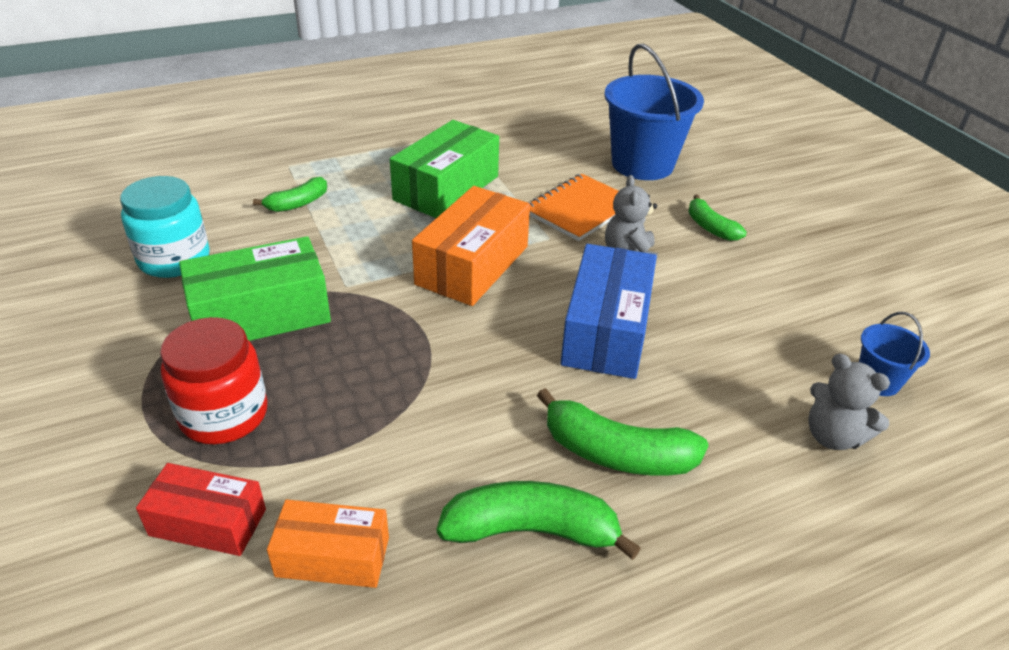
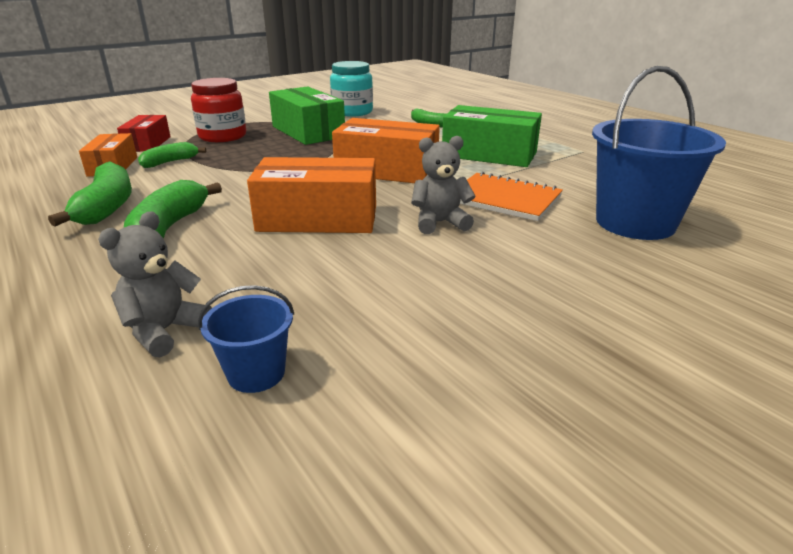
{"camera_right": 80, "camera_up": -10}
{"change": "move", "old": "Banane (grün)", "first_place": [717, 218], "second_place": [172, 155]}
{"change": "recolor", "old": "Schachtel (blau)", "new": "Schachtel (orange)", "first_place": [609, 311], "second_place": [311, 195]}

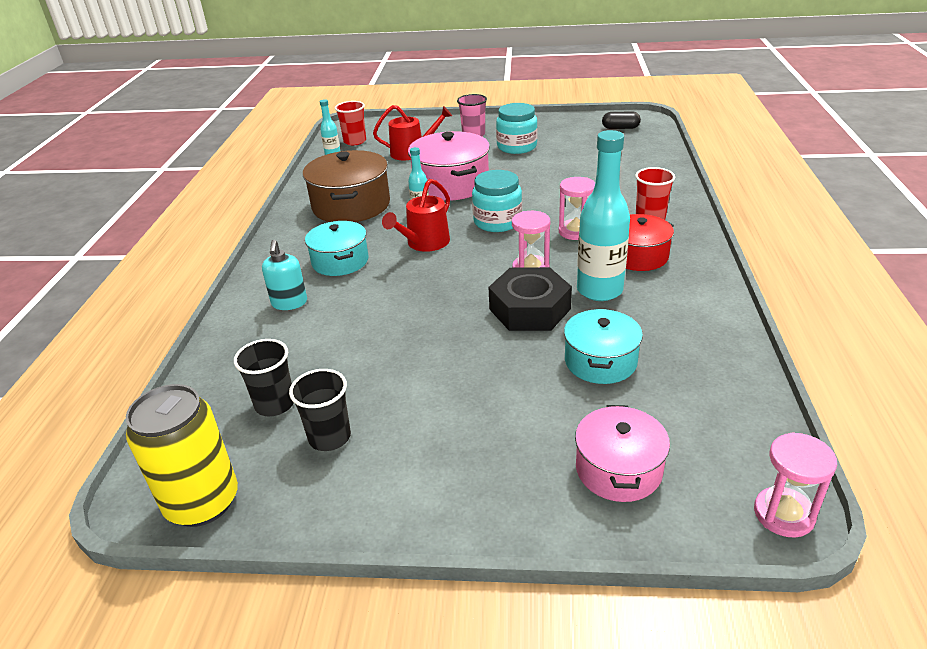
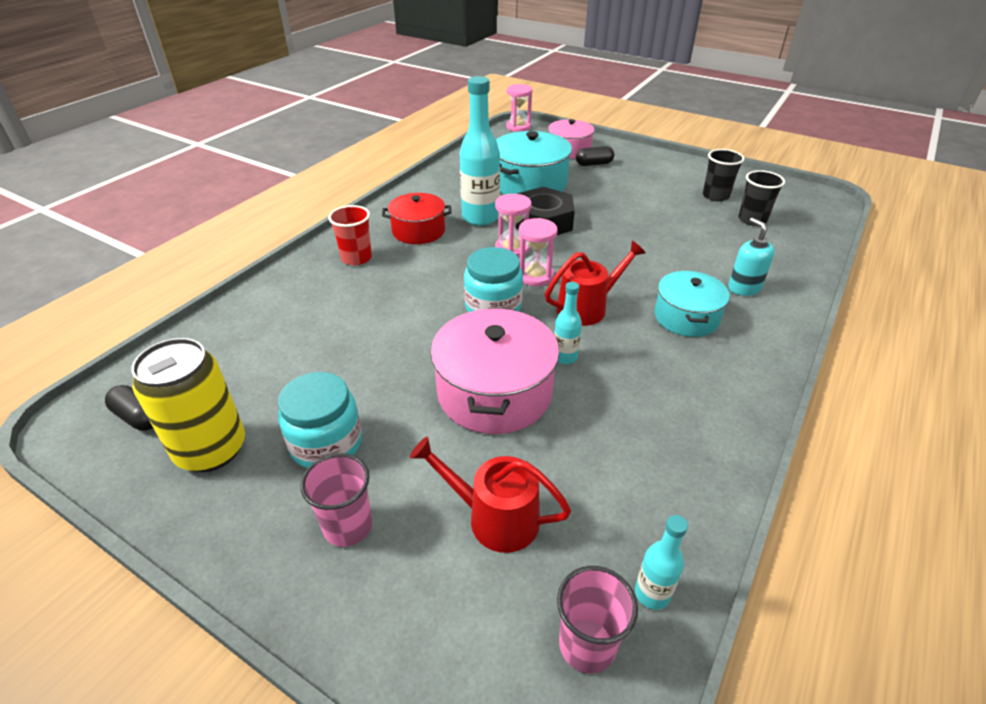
{"camera_right": -155, "camera_up": 5}
{"change": "delete", "old": "Kochtopf (braun)", "first_place": [346, 186]}
{"change": "insert", "new": "Kapsel (schwarz)", "second_place": [595, 156]}
{"change": "move", "old": "Dose (gelb)", "first_place": [182, 455], "second_place": [188, 405]}
{"change": "move", "old": "Sanduhr (rosa)", "first_place": [577, 208], "second_place": [538, 252]}
{"change": "recolor", "old": "Becher (rot)", "new": "Becher (rosa)", "first_place": [350, 123], "second_place": [597, 620]}
{"change": "rotate", "old": "Seifenspender (türkis)", "first_place": [284, 275], "second_place": [751, 257], "degrees": -45}
{"change": "resize", "old": "Kochtopf (türkis)", "first_place": [603, 346], "second_place": [534, 163], "factor": 1.56}

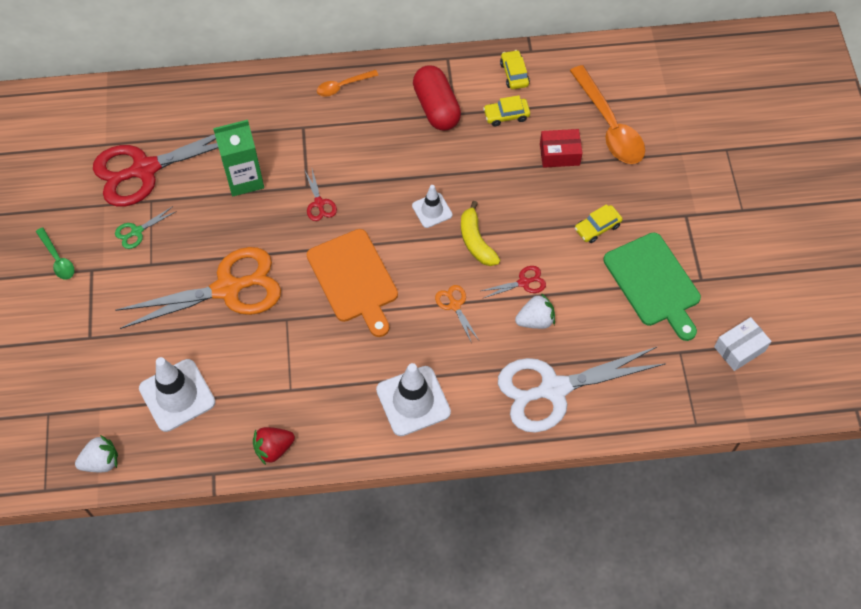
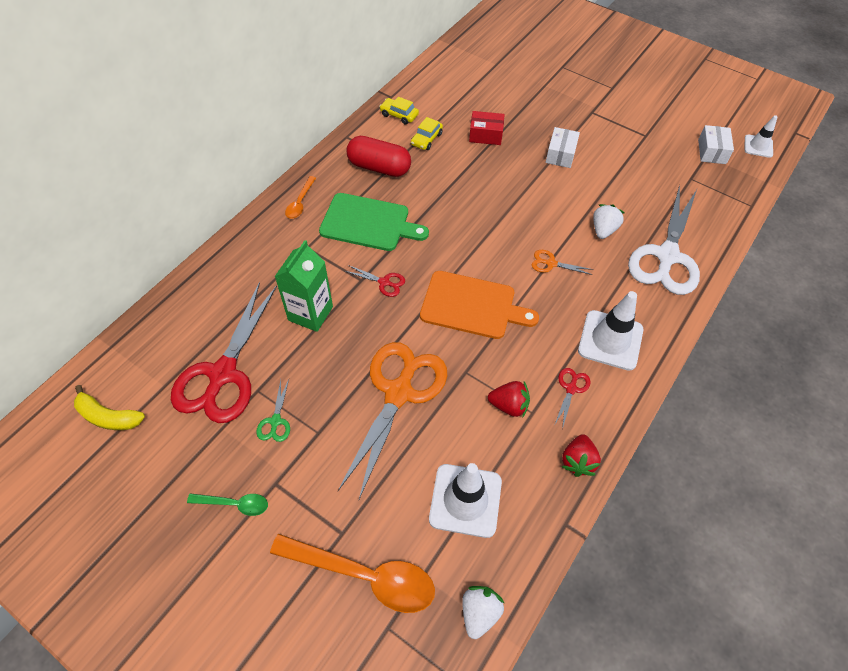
{"camera_right": -50, "camera_up": -5}
{"change": "insert", "new": "Erdbeere (rot)", "second_place": [509, 399]}
{"change": "move", "old": "Leitkegel (weiß)", "first_place": [432, 206], "second_place": [761, 136]}
{"change": "move", "old": "Banane (gelb)", "first_place": [480, 233], "second_place": [109, 407]}
{"change": "move", "old": "Schere (rot)", "first_place": [513, 282], "second_place": [573, 398]}
{"change": "move", "old": "Löffel (orange)", "first_place": [607, 114], "second_place": [352, 573]}
{"change": "move", "old": "Schneidebrett (grün)", "first_place": [652, 286], "second_place": [374, 222]}
{"change": "replace", "old": "Auto (gelb)", "new": "Schachtel (weiß)", "first_place": [599, 223], "second_place": [563, 147]}
{"change": "rotate", "old": "Schachtel (rot)", "first_place": [561, 148], "second_place": [487, 128], "degrees": 60}

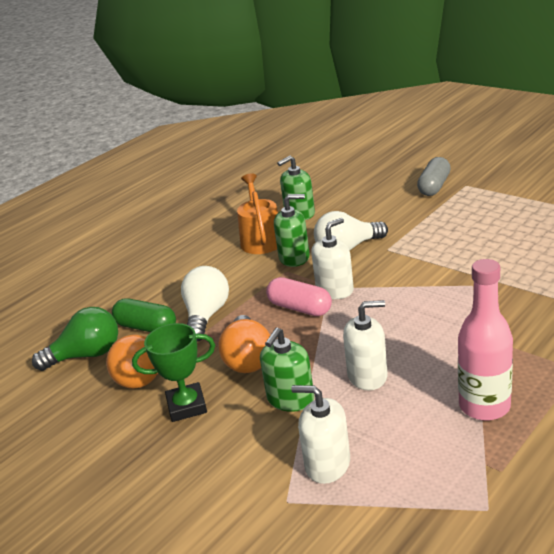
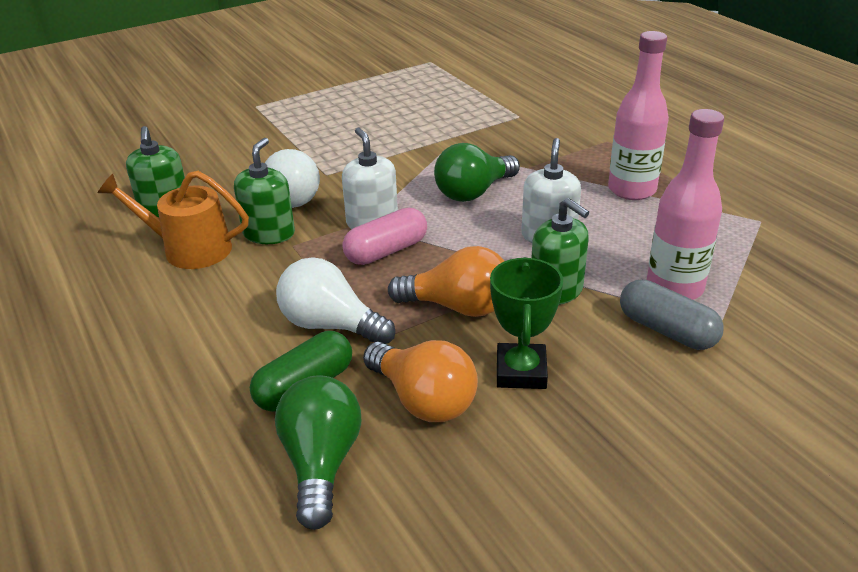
{"camera_right": -75, "camera_up": 5}
{"change": "insert", "new": "Glühbirne (grün)", "second_place": [477, 172]}
{"change": "move", "old": "Kapsel (grau)", "first_place": [434, 176], "second_place": [672, 314]}
{"change": "replace", "old": "Seifenspender (weiß)", "new": "Flasche (rosa)", "first_place": [320, 434], "second_place": [685, 204]}

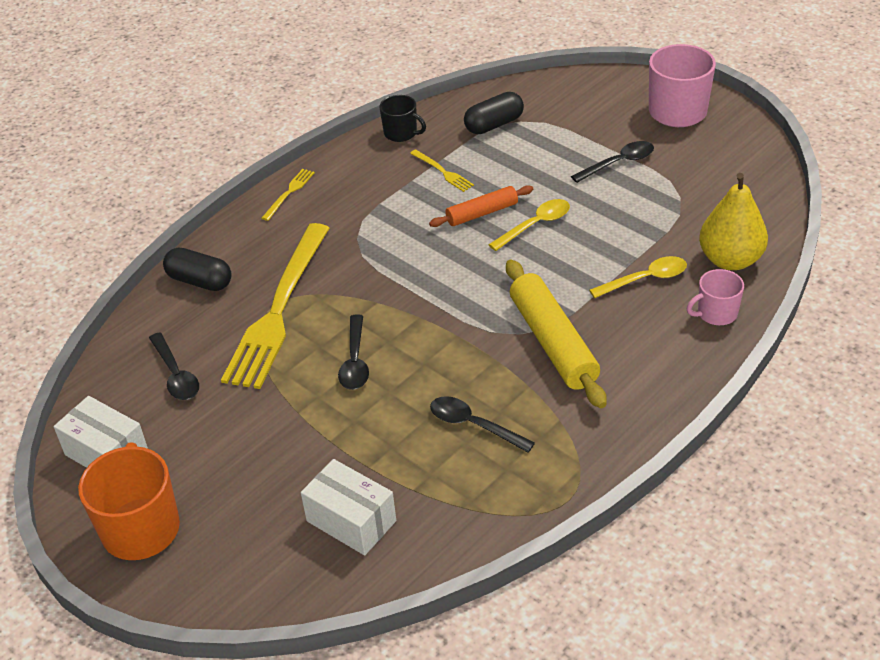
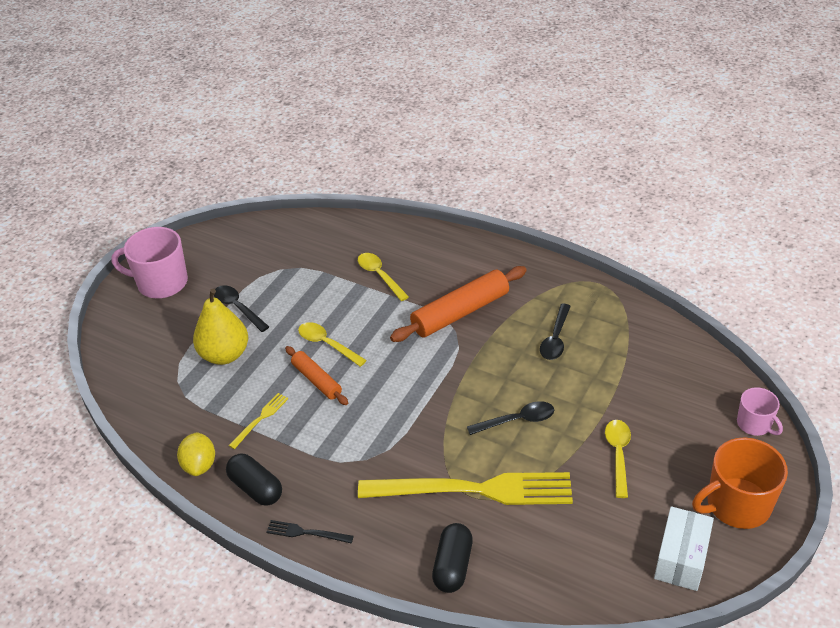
{"camera_right": -105, "camera_up": 0}
{"change": "delete", "old": "Löffel (schwarz)", "first_place": [174, 366]}
{"change": "delete", "old": "Schachtel (weiß)", "first_place": [348, 507]}
{"change": "insert", "new": "Löffel (gelb)", "second_place": [618, 459]}
{"change": "move", "old": "Kapsel (schwarz)", "first_place": [494, 113], "second_place": [254, 480]}
{"change": "move", "old": "Tasse (rosa)", "first_place": [715, 297], "second_place": [760, 411]}
{"change": "move", "old": "Birne (gelb)", "first_place": [733, 221], "second_place": [220, 327]}
{"change": "replace", "old": "Tasse (schwarz)", "new": "Zitrone (gelb)", "first_place": [402, 118], "second_place": [196, 454]}
{"change": "recolor", "old": "Gabel (gelb)", "new": "Gabel (schwarz)", "first_place": [288, 195], "second_place": [310, 531]}
{"change": "recolor", "old": "Nudelholz (gelb)", "new": "Nudelholz (orange)", "first_place": [556, 334], "second_place": [458, 304]}

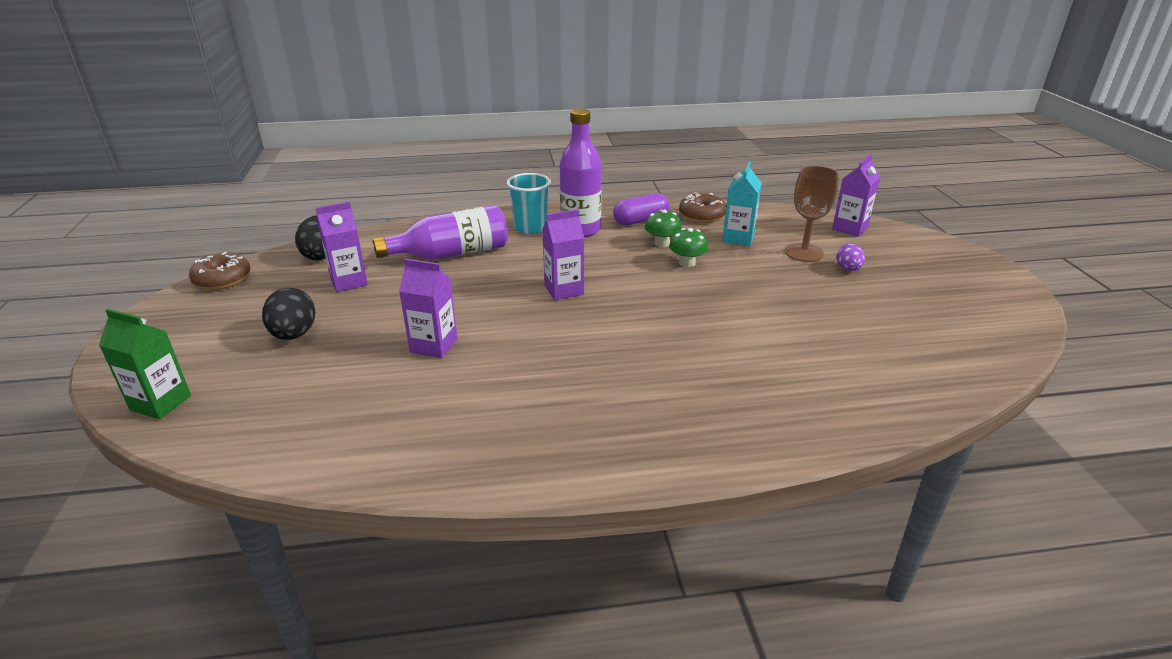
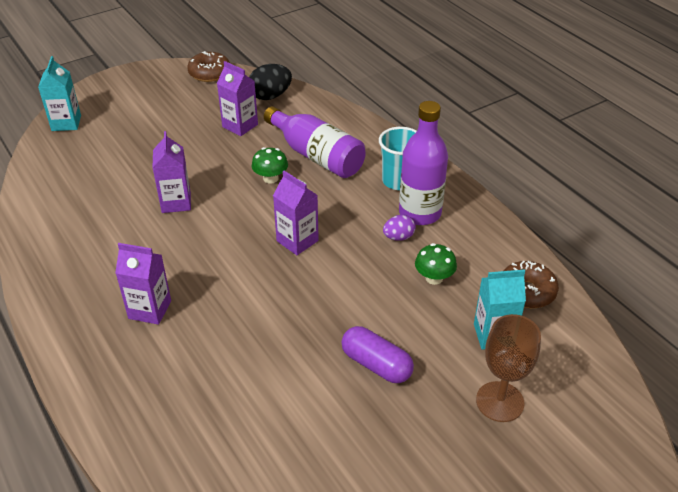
{"camera_right": 65, "camera_up": 10}
{"change": "delete", "old": "Ei (schwarz)", "first_place": [289, 314]}
{"change": "move", "old": "Kapsel (lila)", "first_place": [641, 209], "second_place": [377, 354]}
{"change": "move", "old": "Pilz (grün)", "first_place": [688, 247], "second_place": [270, 165]}
{"change": "move", "old": "Getränkekarton (lila)", "first_place": [856, 196], "second_place": [143, 284]}
{"change": "move", "old": "Ei (lila)", "first_place": [851, 257], "second_place": [399, 228]}
{"change": "recolor", "old": "Getränkekarton (grün)", "new": "Getränkekarton (türkis)", "first_place": [145, 364], "second_place": [59, 93]}

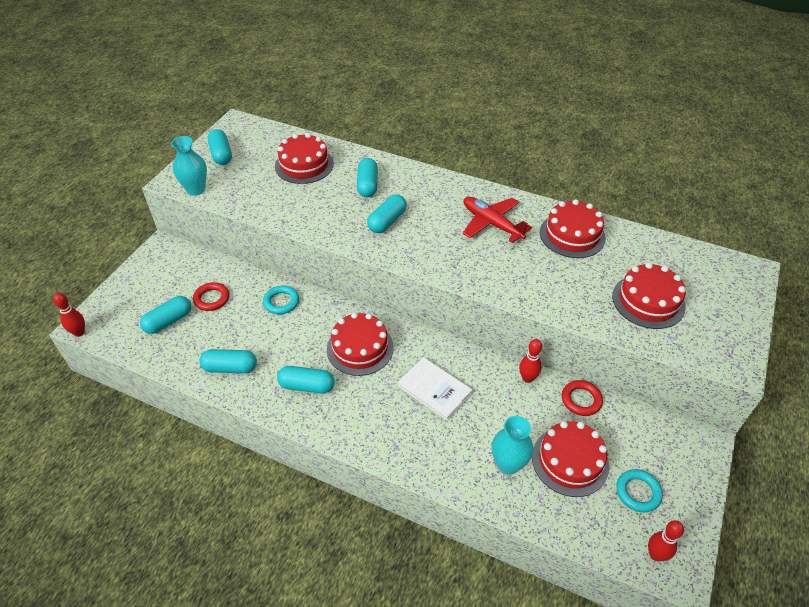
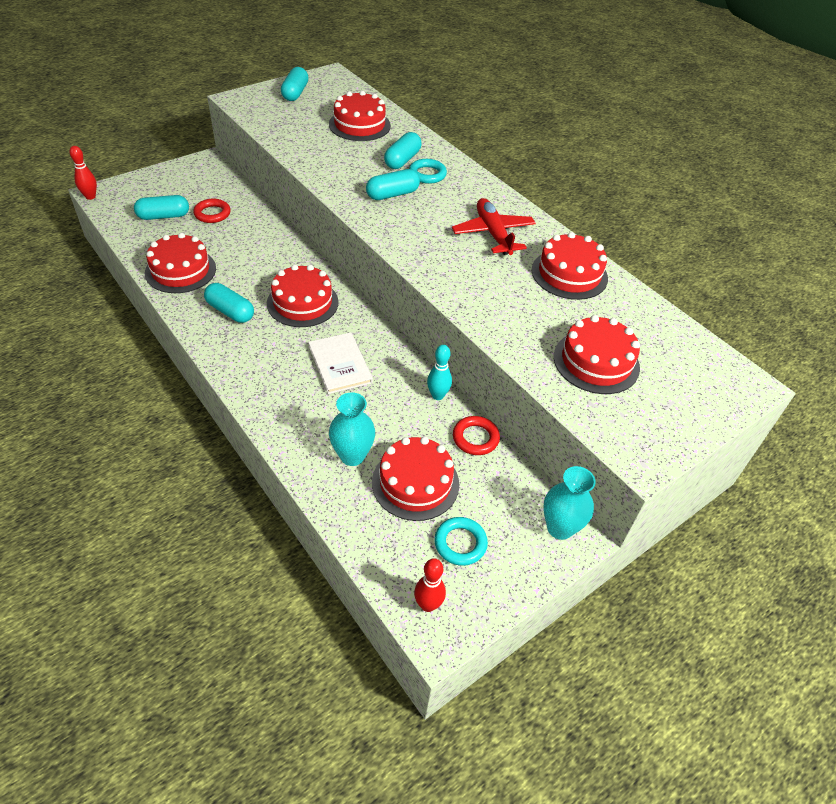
{"camera_right": 25, "camera_up": 0}
{"change": "move", "old": "Vase (türkis)", "first_place": [189, 166], "second_place": [569, 503]}
{"change": "move", "old": "Ring (türkis)", "first_place": [281, 299], "second_place": [428, 171]}
{"change": "replace", "old": "Kapsel (türkis)", "new": "Kuchen (rot)", "first_place": [228, 361], "second_place": [180, 263]}
{"change": "recolor", "old": "Bowlingkegel (rot)", "new": "Bowlingkegel (türkis)", "first_place": [530, 361], "second_place": [439, 372]}

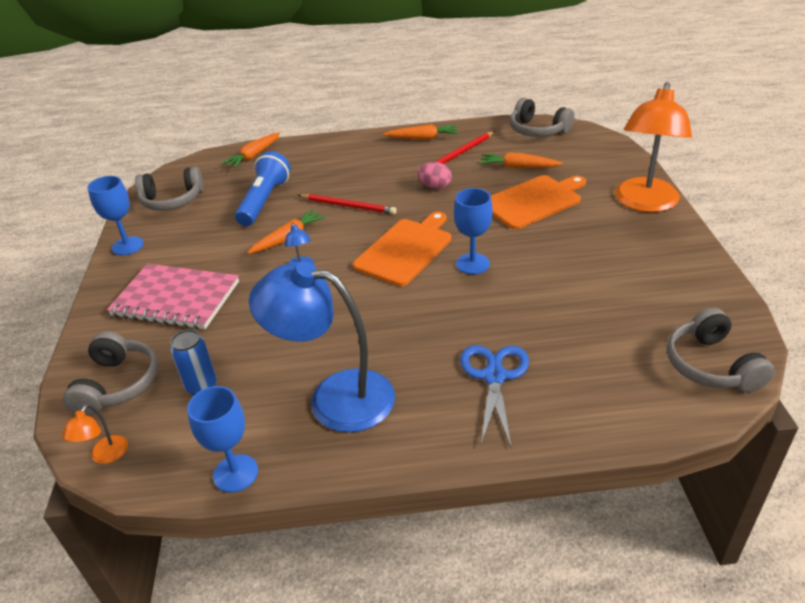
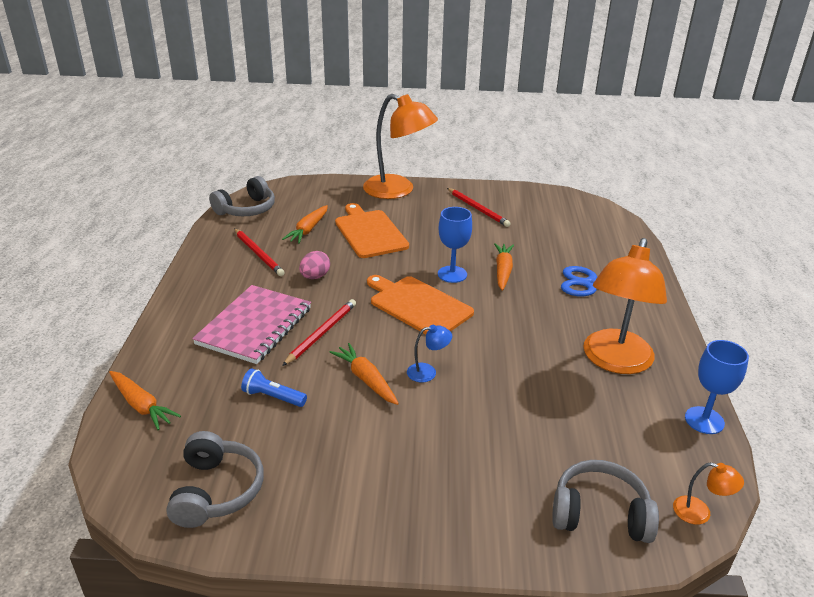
{"camera_right": -85, "camera_up": -5}
{"change": "delete", "old": "Kelch (blau)", "first_place": [116, 215]}
{"change": "delete", "old": "Dose (blau)", "first_place": [193, 362]}
{"change": "delete", "old": "Kopfhörer (grau)", "first_place": [721, 350]}
{"change": "insert", "new": "Bleistift (rot)", "second_place": [479, 207]}
{"change": "move", "old": "Notizbuch (rosa)", "first_place": [173, 296], "second_place": [251, 324]}
{"change": "move", "old": "Karotte (orange)", "first_place": [421, 132], "second_place": [504, 267]}
{"change": "recolor", "old": "Lampe (blau)", "new": "Lampe (orange)", "first_place": [322, 346], "second_place": [625, 306]}
{"change": "resize", "old": "Taschenlampe (blau)", "first_place": [263, 188], "second_place": [274, 387], "factor": 0.56}

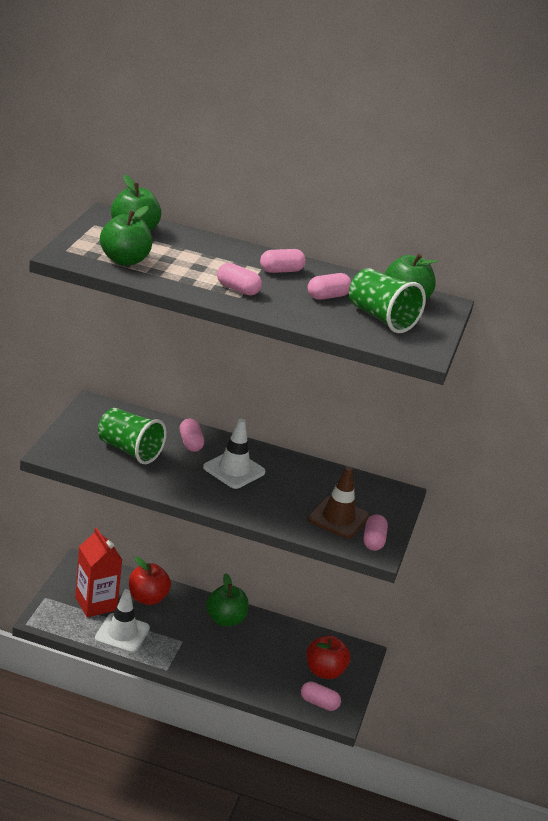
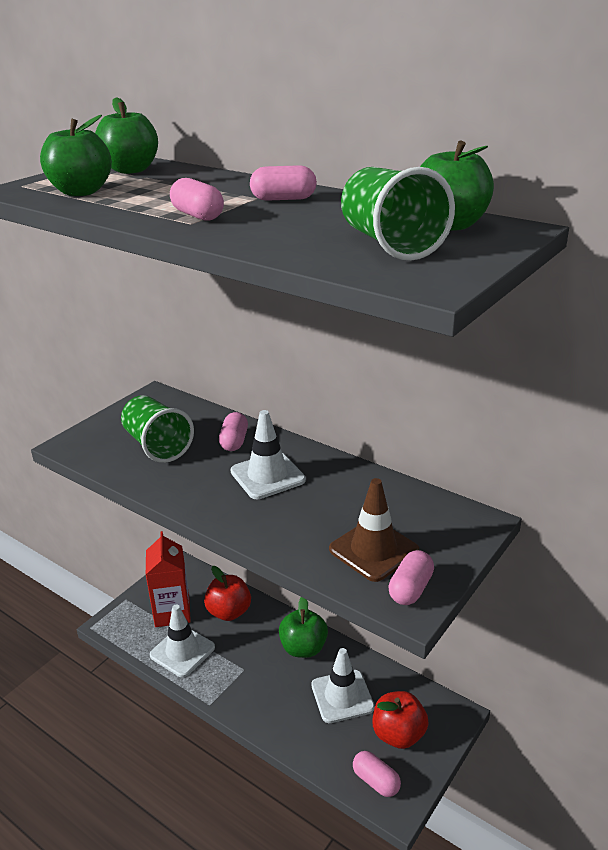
{"camera_right": 25, "camera_up": 0}
{"change": "delete", "old": "Kapsel (rosa)", "first_place": [330, 286]}
{"change": "insert", "new": "Leitkegel (weiß)", "second_place": [343, 685]}

